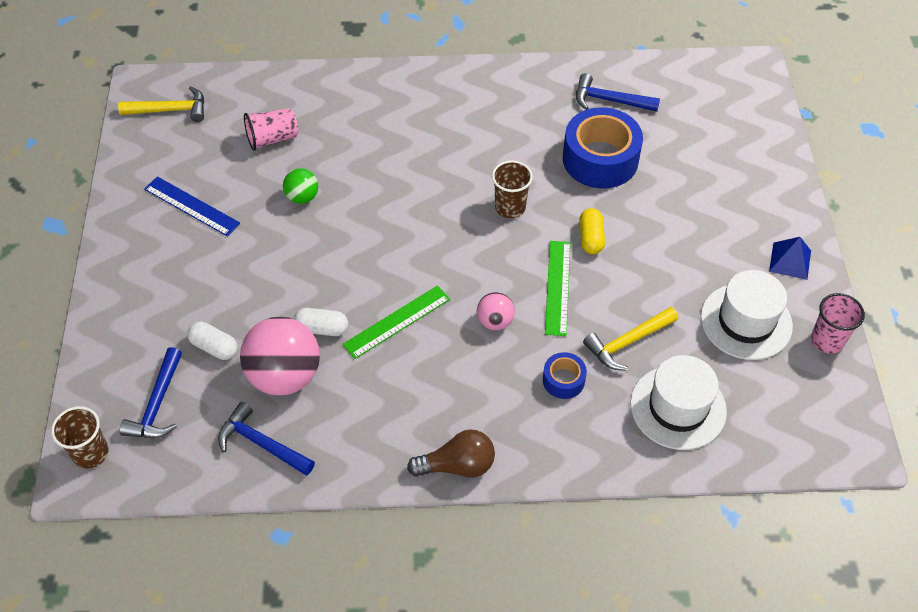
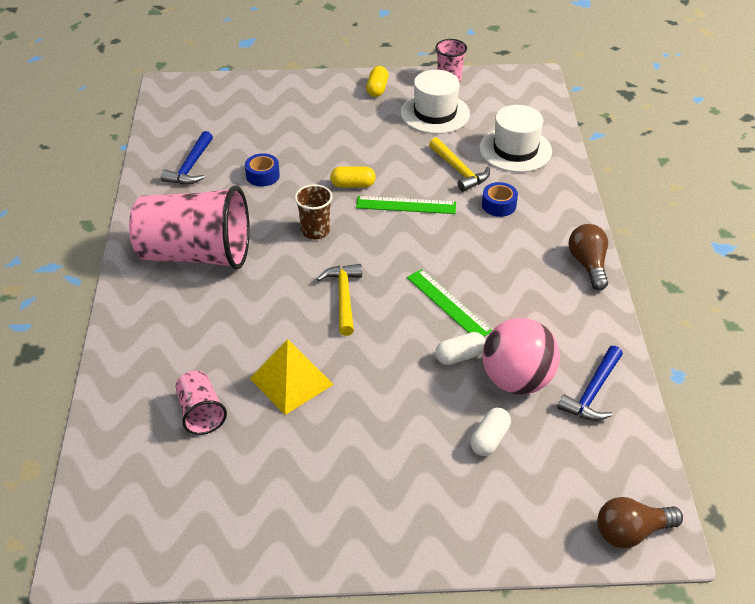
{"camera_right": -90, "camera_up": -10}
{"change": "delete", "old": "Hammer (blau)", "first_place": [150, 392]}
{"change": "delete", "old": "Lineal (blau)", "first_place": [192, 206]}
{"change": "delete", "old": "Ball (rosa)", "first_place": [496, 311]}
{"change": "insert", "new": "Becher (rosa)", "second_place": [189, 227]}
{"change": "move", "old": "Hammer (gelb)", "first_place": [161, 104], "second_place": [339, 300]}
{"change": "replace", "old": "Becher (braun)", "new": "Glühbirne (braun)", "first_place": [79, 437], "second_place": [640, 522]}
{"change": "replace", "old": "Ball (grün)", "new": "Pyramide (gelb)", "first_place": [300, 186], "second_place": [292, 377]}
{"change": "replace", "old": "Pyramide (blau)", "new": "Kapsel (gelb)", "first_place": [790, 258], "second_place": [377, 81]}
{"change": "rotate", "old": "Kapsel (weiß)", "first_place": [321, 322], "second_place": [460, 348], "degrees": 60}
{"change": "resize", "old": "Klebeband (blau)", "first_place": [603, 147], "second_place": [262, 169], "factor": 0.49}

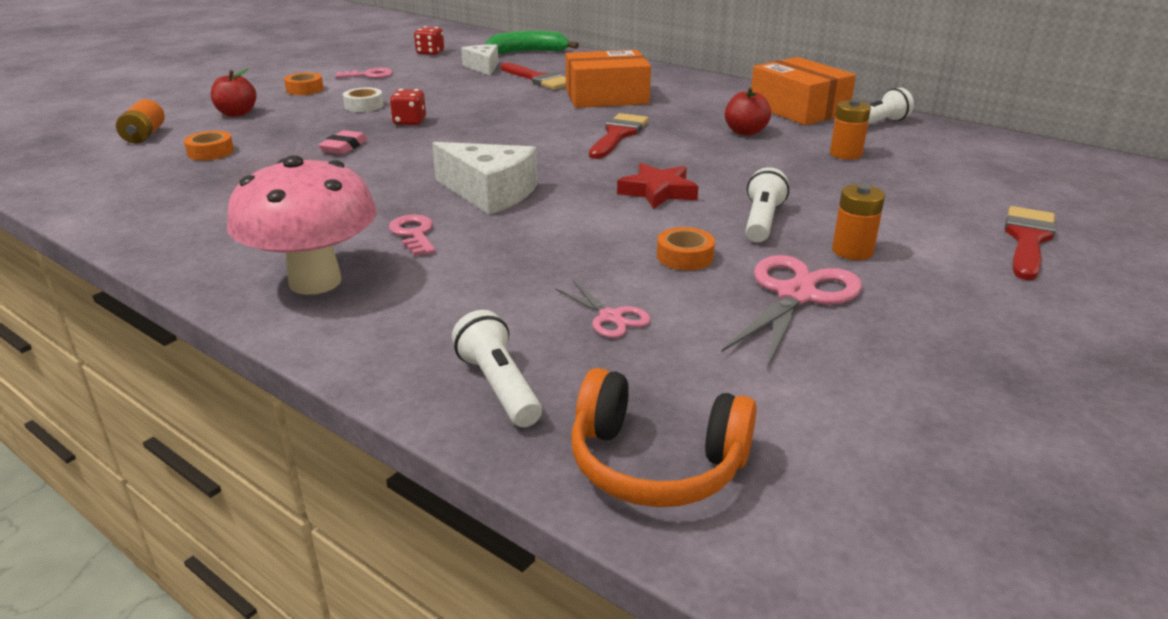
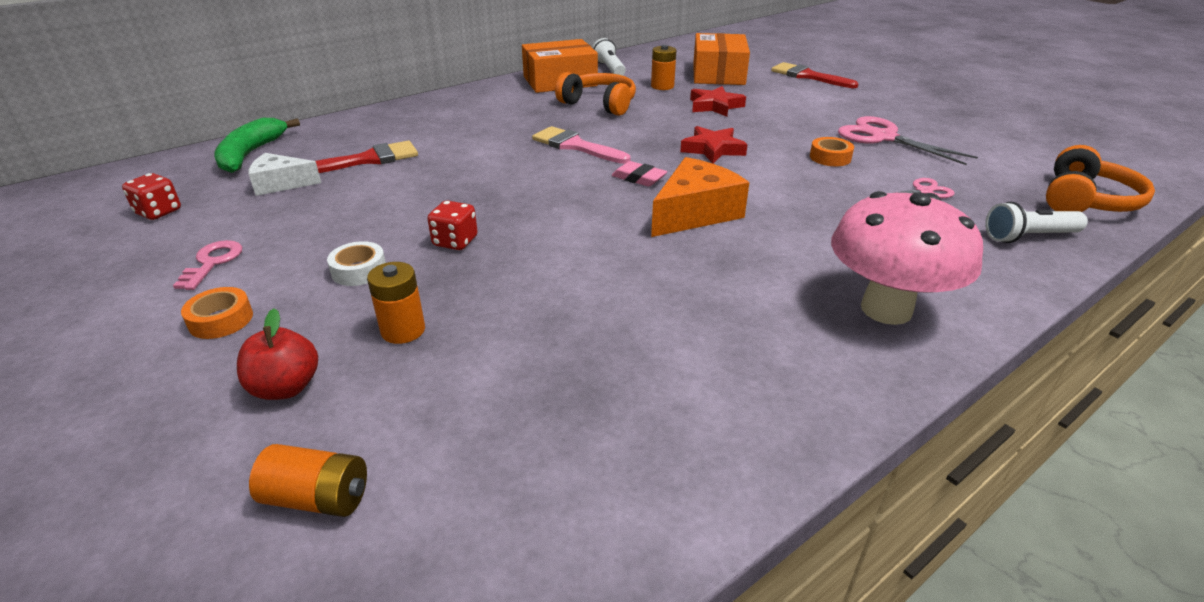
{"camera_right": -75, "camera_up": 5}
{"change": "delete", "old": "Klebeband (orange)", "first_place": [209, 146]}
{"change": "delete", "old": "Schlüssel (rosa)", "first_place": [412, 235]}
{"change": "delete", "old": "Taschenlampe (weiß)", "first_place": [767, 204]}
{"change": "insert", "new": "Stern (rot)", "second_place": [718, 101]}
{"change": "move", "old": "Radiergummi (rosa)", "first_place": [343, 142], "second_place": [639, 174]}
{"change": "move", "old": "Schachtel (orange)", "first_place": [608, 79], "second_place": [721, 59]}
{"change": "move", "old": "Batterie (orange)", "first_place": [858, 222], "second_place": [396, 303]}
{"change": "replace", "old": "Apfel (rot)", "new": "Kopfhörer (orange)", "first_place": [748, 112], "second_place": [595, 94]}
{"change": "recolor", "old": "Käse (weiß)", "new": "Käse (orange)", "first_place": [484, 178], "second_place": [700, 197]}
{"change": "recolor", "old": "Pinsel (rot)", "new": "Pinsel (rosa)", "first_place": [618, 136], "second_place": [581, 145]}

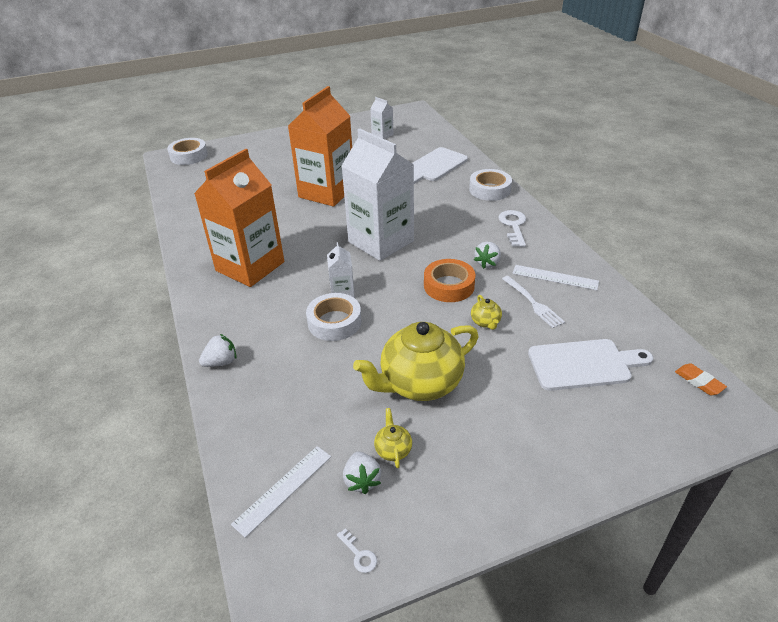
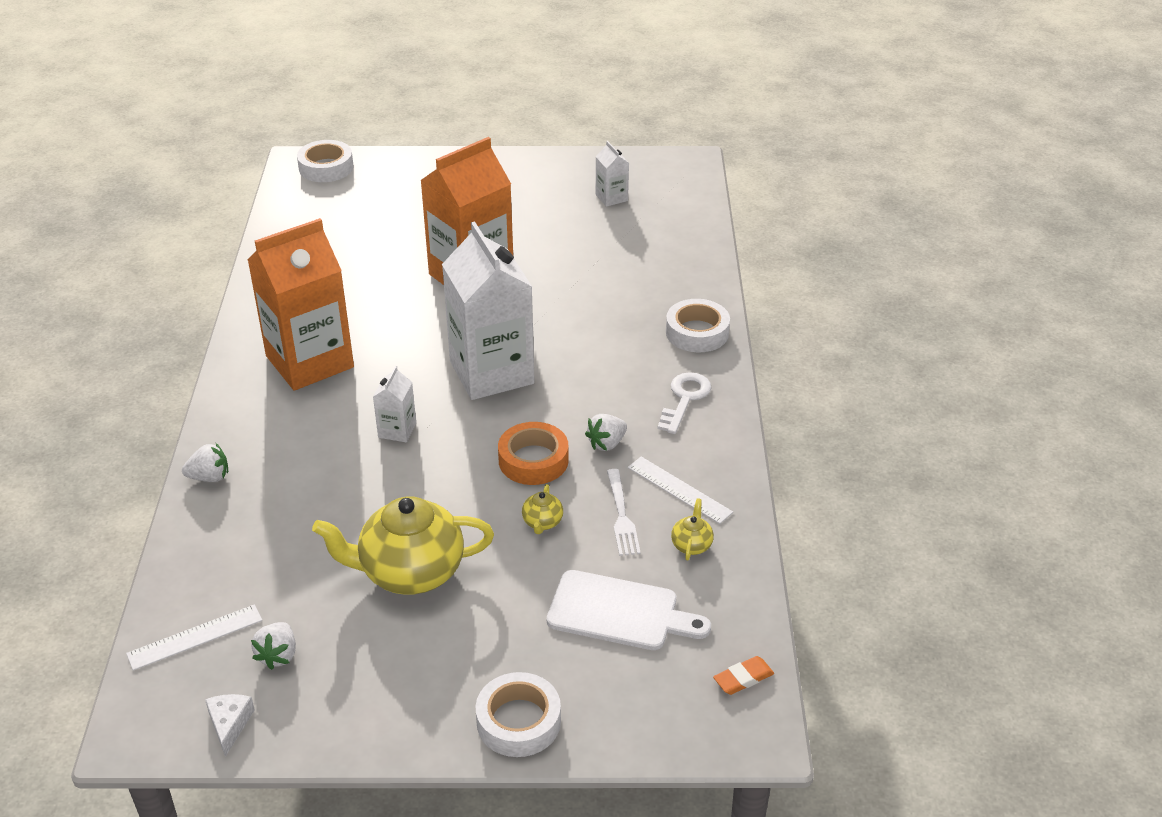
{"camera_right": 20, "camera_up": 0}
{"change": "delete", "old": "Schneidebrett (weiß)", "first_place": [440, 165]}
{"change": "move", "old": "Klebeband (weiß)", "first_place": [334, 317], "second_place": [518, 714]}
{"change": "move", "old": "Teekanne (gelb)", "first_place": [393, 438], "second_place": [692, 529]}
{"change": "replace", "old": "Schlüssel (weiß)", "new": "Käse (weiß)", "first_place": [357, 551], "second_place": [230, 725]}
{"change": "rotate", "old": "Radiergummi (orange)", "first_place": [701, 379], "second_place": [743, 675], "degrees": 75}

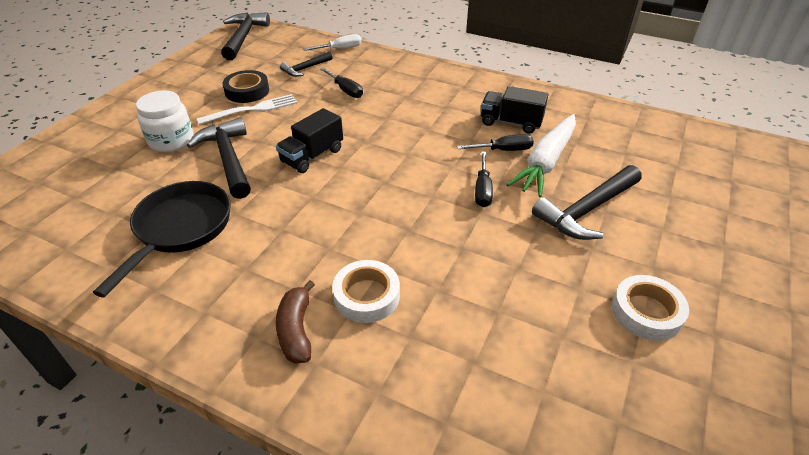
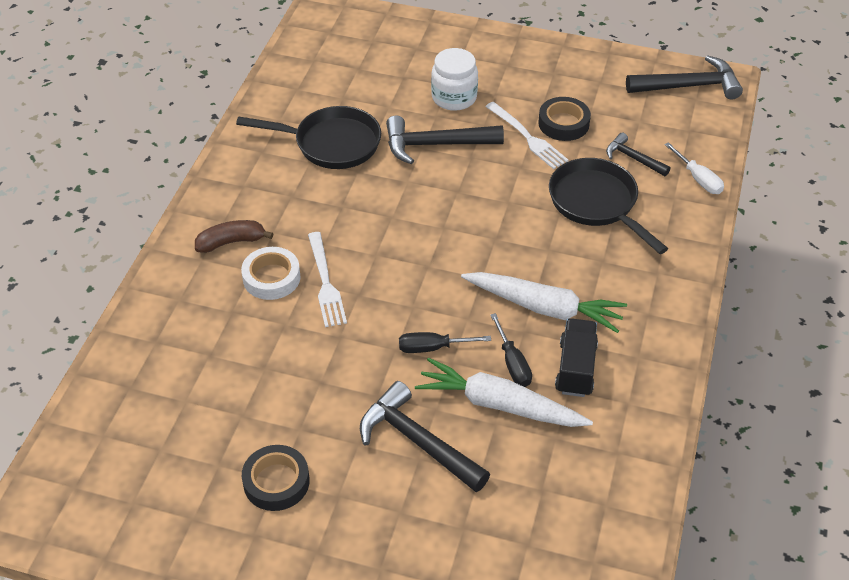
{"camera_right": 80, "camera_up": 5}
{"change": "delete", "old": "Lastwagen (schwarz)", "first_place": [309, 140]}
{"change": "insert", "new": "Gabel (weiß)", "second_place": [327, 279]}
{"change": "insert", "new": "Karotte (weiß)", "second_place": [544, 302]}
{"change": "replace", "old": "Schraubenzieher (schwarz)", "new": "Pfanne (schwarz)", "first_place": [341, 82], "second_place": [608, 206]}
{"change": "recolor", "old": "Klebeband (weiß)", "new": "Klebeband (schwarz)", "first_place": [650, 308], "second_place": [275, 478]}
{"change": "rotate", "old": "Hammer (schwarz)", "first_place": [219, 158], "second_place": [445, 139], "degrees": -150}

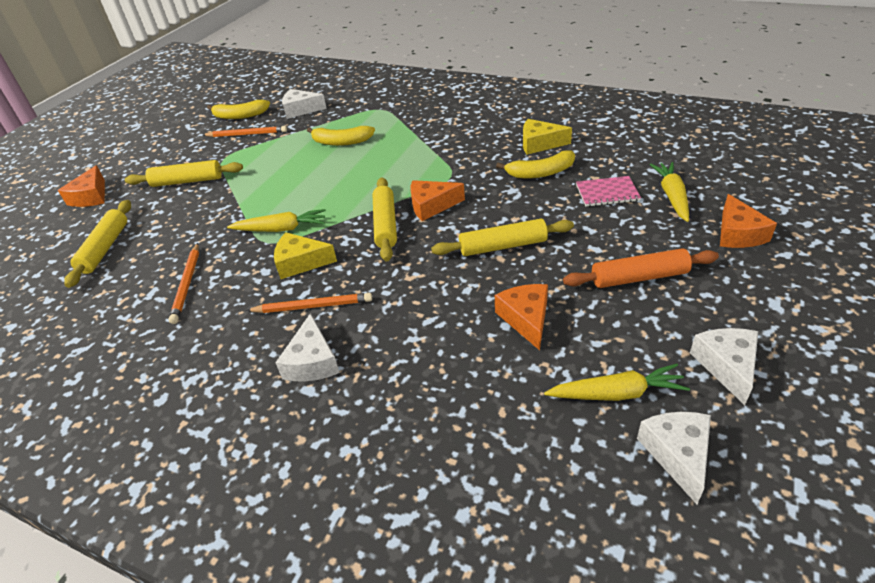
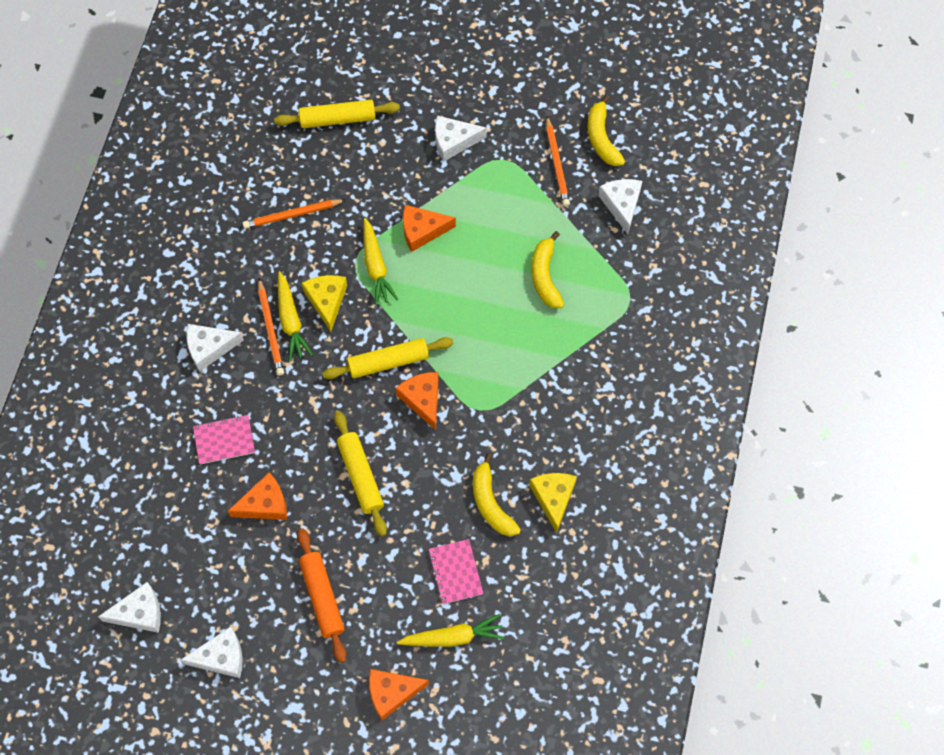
{"camera_right": 75, "camera_up": 25}
{"change": "insert", "new": "Notizbuch (rosa)", "second_place": [224, 439]}
{"change": "move", "old": "Käse (orange)", "first_place": [81, 186], "second_place": [429, 228]}
{"change": "move", "old": "Karotte (gelb)", "first_place": [617, 382], "second_place": [295, 316]}
{"change": "replace", "old": "Nudelholz (gelb)", "new": "Käse (weiß)", "first_place": [184, 173], "second_place": [461, 139]}

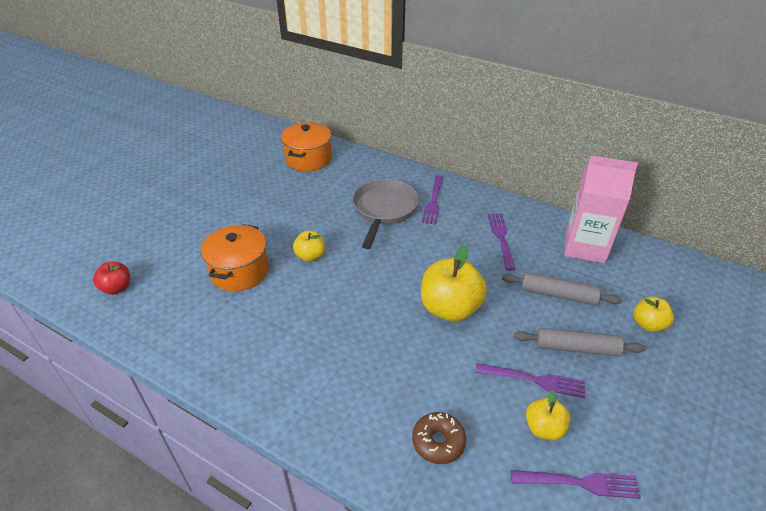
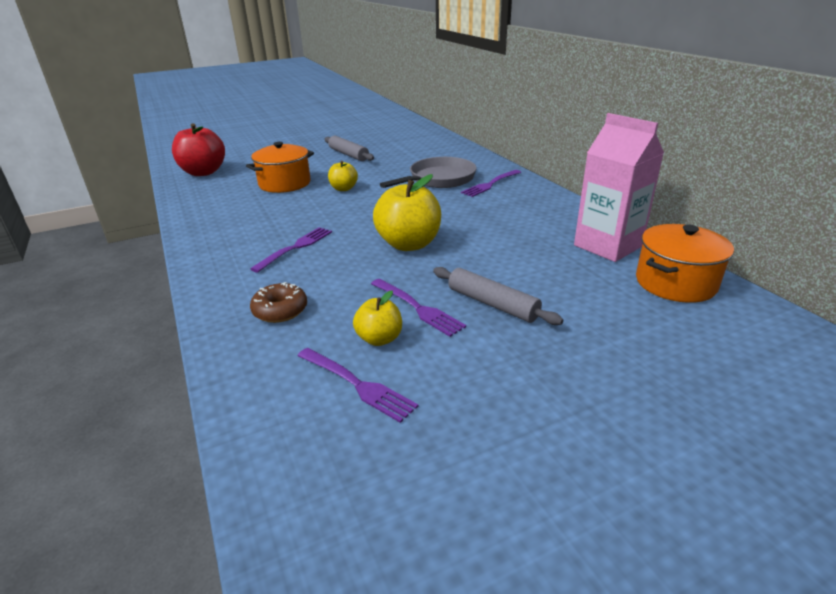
{"camera_right": 35, "camera_up": -10}
{"change": "delete", "old": "Apfel (gelb)", "first_place": [654, 314]}
{"change": "move", "old": "Kochtopf (orange)", "first_place": [306, 146], "second_place": [685, 263]}
{"change": "move", "old": "Gabel (lila)", "first_place": [501, 242], "second_place": [291, 250]}
{"change": "move", "old": "Nudelholz (grau)", "first_place": [562, 288], "second_place": [349, 148]}
{"change": "resize", "old": "Apfel (rot)", "first_place": [111, 278], "second_place": [198, 149], "factor": 1.83}

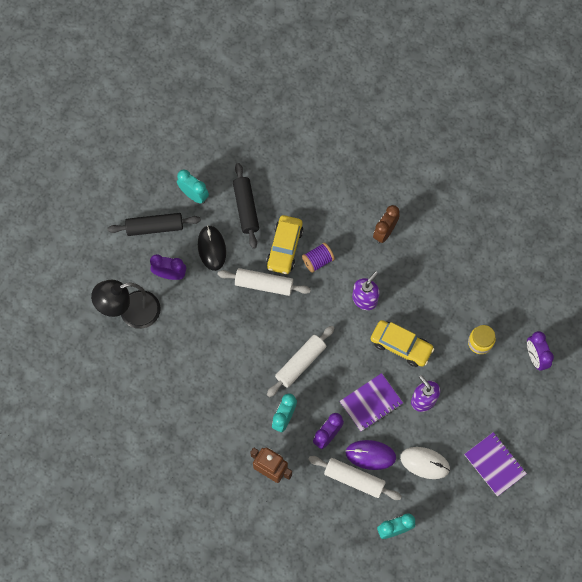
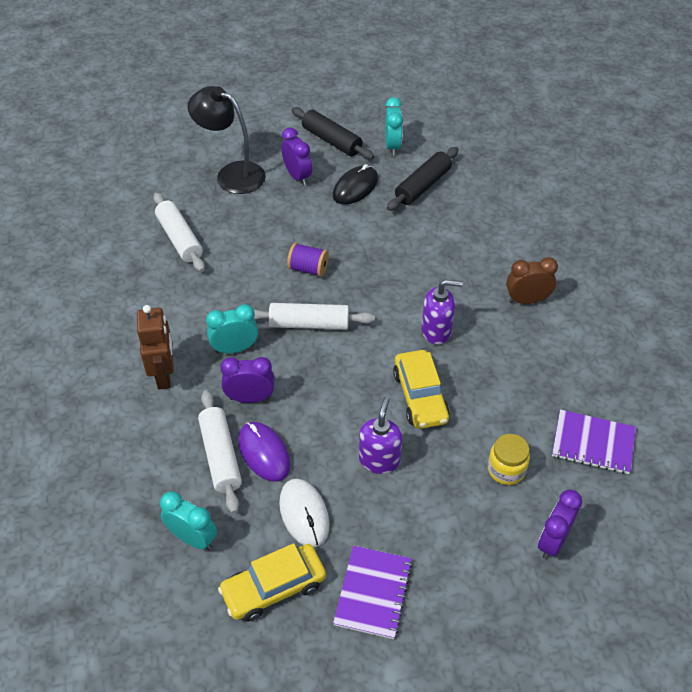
{"camera_right": 50, "camera_up": -20}
{"change": "move", "old": "Nudelholz (weiß)", "first_place": [264, 282], "second_place": [179, 232]}
{"change": "move", "old": "Auto (gelb)", "first_place": [284, 244], "second_place": [272, 582]}
{"change": "move", "old": "Garnrolle (lila)", "first_place": [318, 258], "second_place": [308, 260]}
{"change": "move", "old": "Notizbuch (lila)", "first_place": [371, 402], "second_place": [594, 442]}

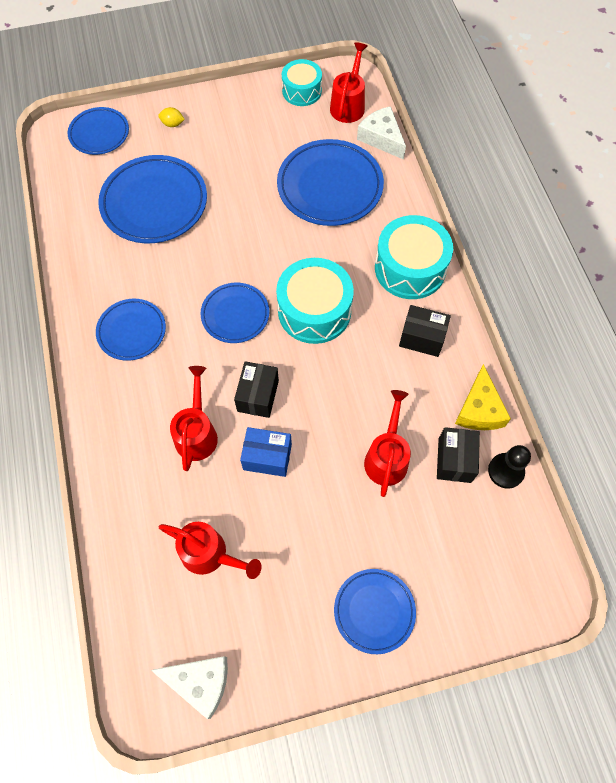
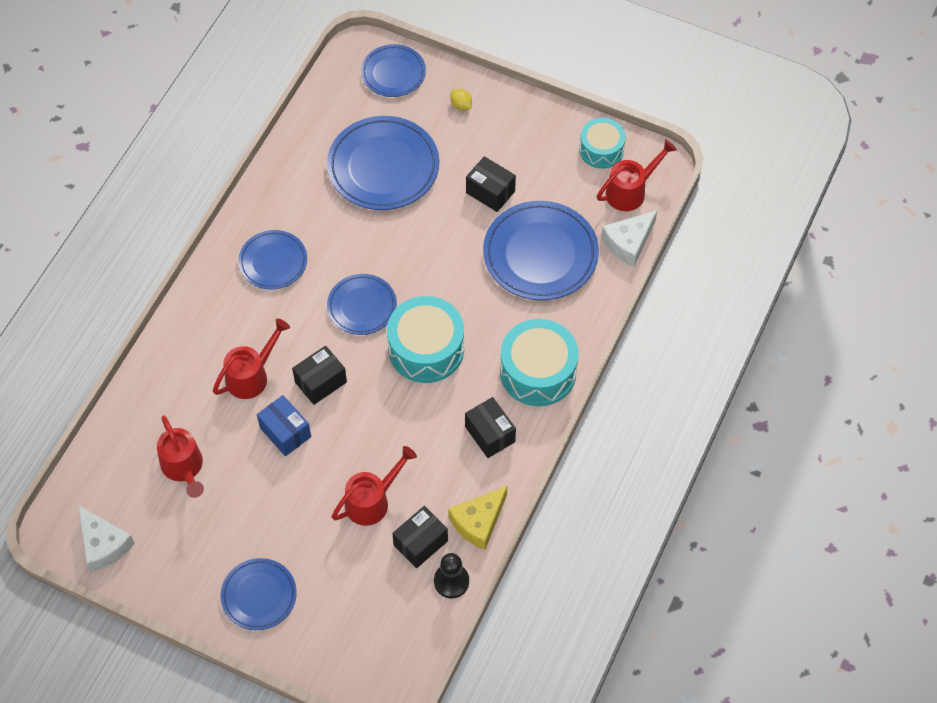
{"camera_right": 40, "camera_up": -5}
{"change": "insert", "new": "Schachtel (schwarz)", "second_place": [491, 184]}
{"change": "rotate", "old": "Käse (weiß)", "first_place": [381, 133], "second_place": [629, 238], "degrees": -135}

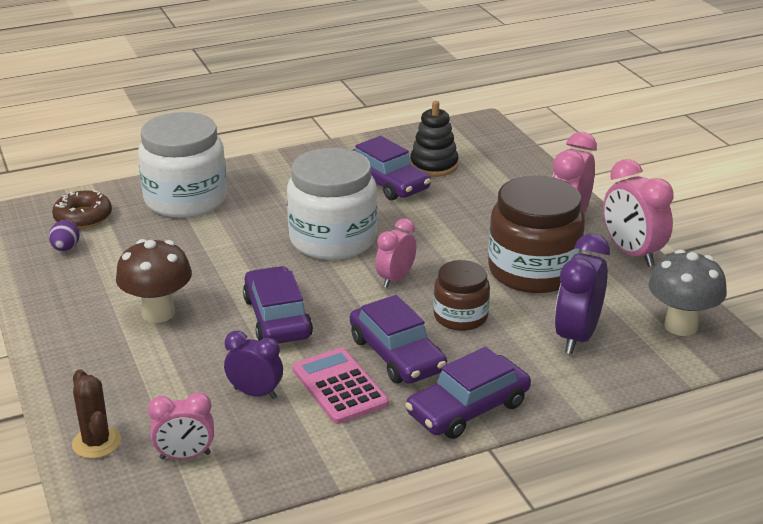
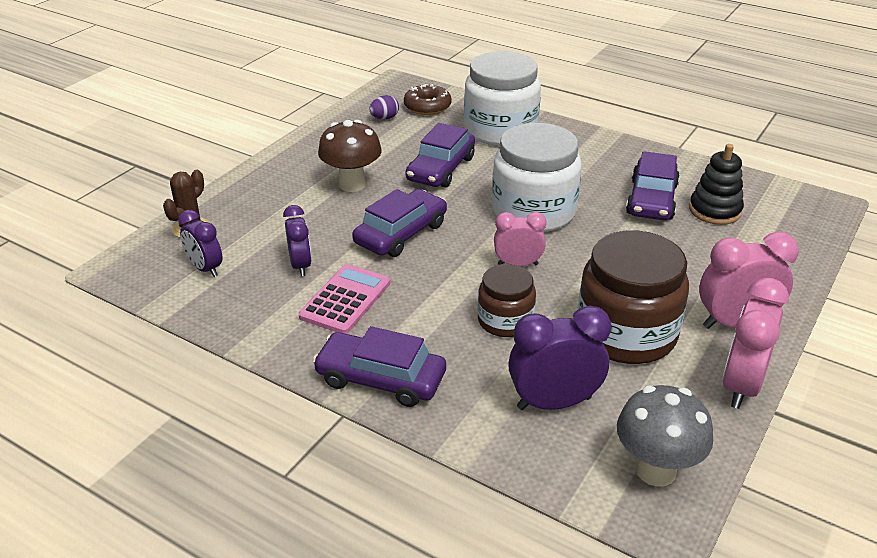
{"camera_right": 55, "camera_up": 5}
{"change": "move", "old": "Auto (lila)", "first_place": [398, 339], "second_place": [440, 155]}
{"change": "recolor", "old": "Wecker (rosa)", "new": "Wecker (lila)", "first_place": [181, 425], "second_place": [200, 243]}

